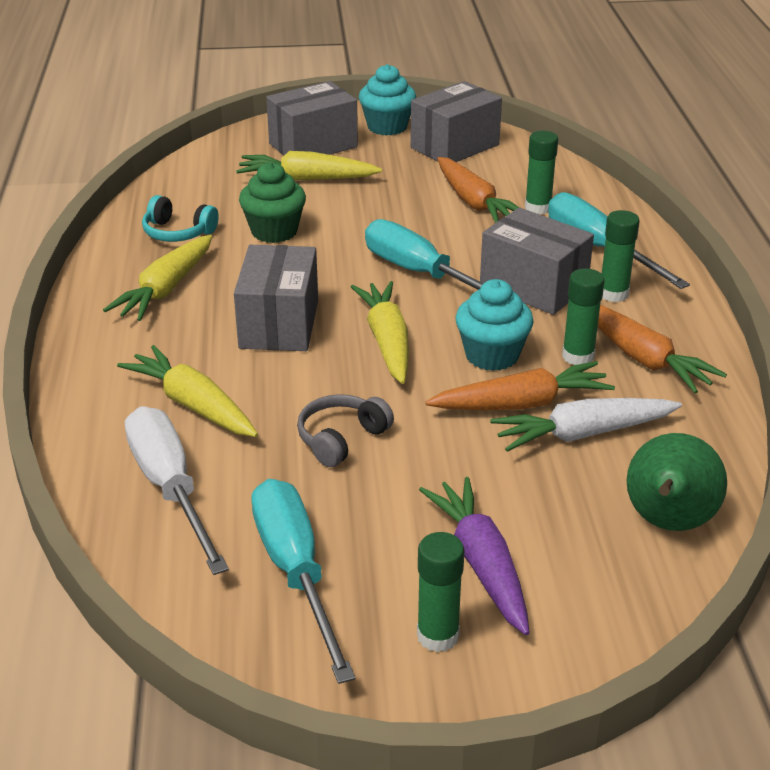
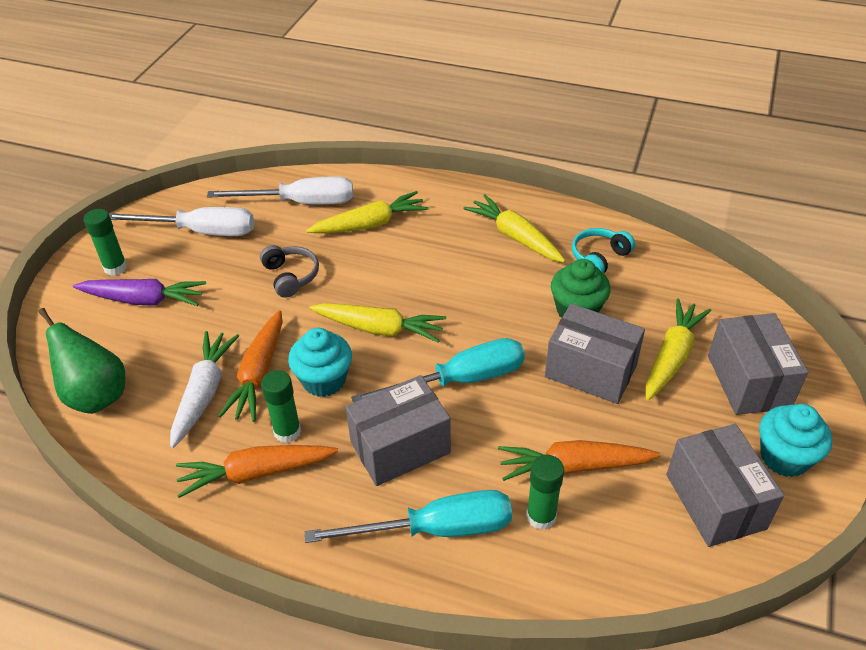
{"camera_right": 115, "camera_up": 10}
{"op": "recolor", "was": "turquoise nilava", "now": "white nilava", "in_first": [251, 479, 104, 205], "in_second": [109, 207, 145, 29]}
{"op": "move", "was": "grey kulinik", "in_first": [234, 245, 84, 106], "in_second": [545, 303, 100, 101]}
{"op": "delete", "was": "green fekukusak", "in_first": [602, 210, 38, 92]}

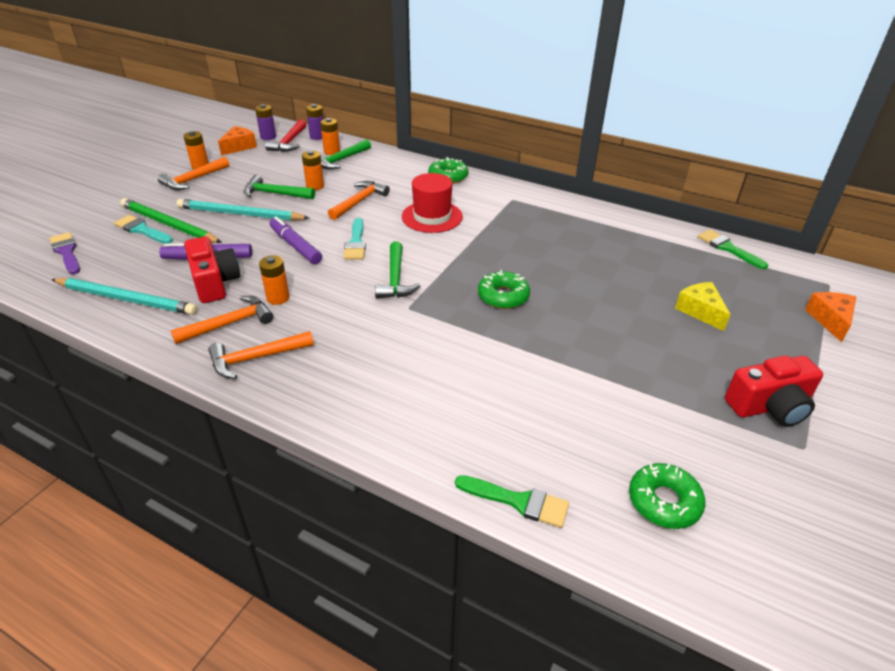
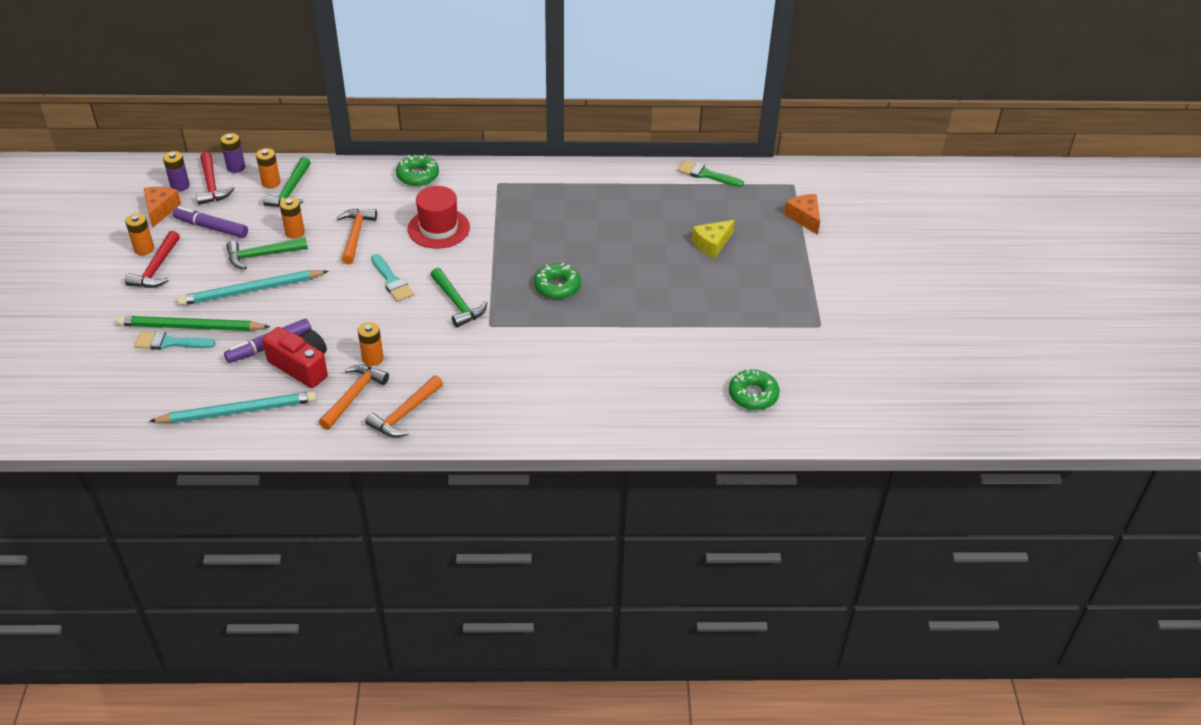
{"camera_right": -30, "camera_up": 5}
{"op": "recolor", "was": "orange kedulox", "now": "red kedulox", "in_first": [158, 157, 71, 33], "in_second": [125, 231, 55, 57]}
{"op": "move", "was": "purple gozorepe", "in_first": [270, 217, 52, 47], "in_second": [172, 206, 76, 32]}
{"op": "rotate", "was": "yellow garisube", "in_first": [675, 282, 56, 49], "in_second": [692, 220, 43, 38], "clockwise": -75}
{"op": "delete", "was": "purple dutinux", "in_first": [49, 232, 31, 42]}
{"op": "delete", "was": "green dutinux", "in_first": [455, 475, 114, 53]}
{"op": "delete", "was": "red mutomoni", "in_first": [725, 355, 98, 72]}

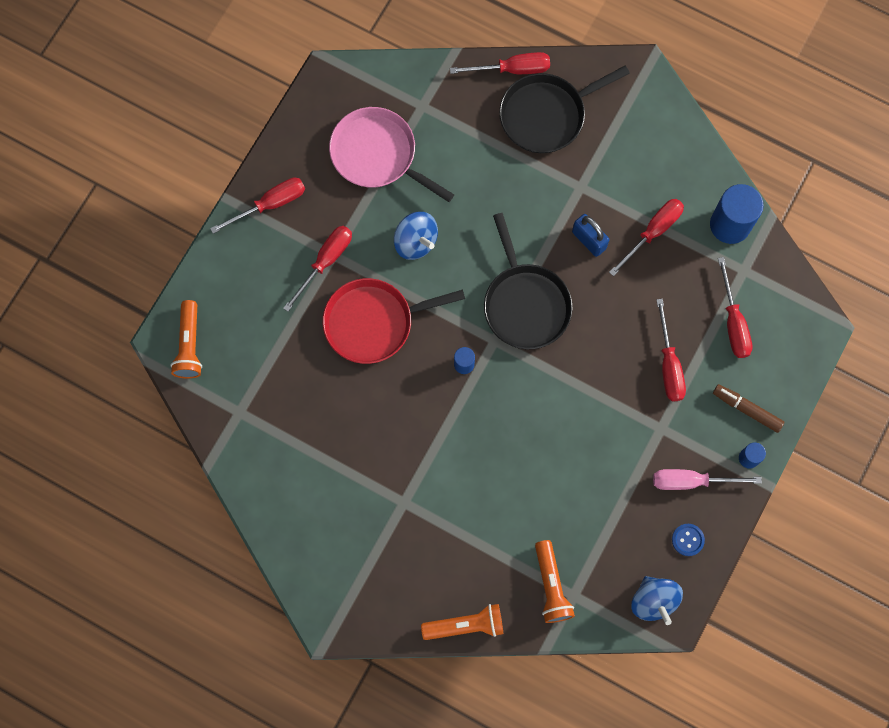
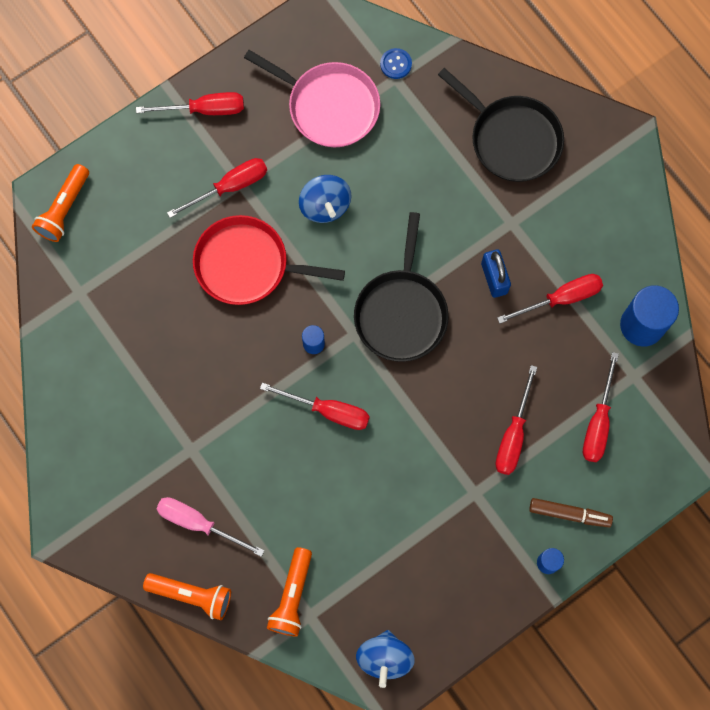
{"camera_right": 25, "camera_up": 0}
{"op": "move", "was": "pink nilava", "in_first": [653, 469, 109, 21], "in_second": [157, 497, 108, 60]}
{"op": "rotate", "was": "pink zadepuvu", "in_first": [329, 107, 125, 95], "in_second": [244, 50, 136, 97], "clockwise": 150}
{"op": "move", "was": "red nilava", "in_first": [450, 52, 100, 22], "in_second": [260, 383, 110, 47]}
{"op": "move", "was": "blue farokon", "in_first": [672, 524, 33, 32], "in_second": [380, 48, 32, 31]}
{"op": "rotate", "was": "black zadepuvu", "in_first": [499, 66, 131, 87], "in_second": [438, 68, 126, 114], "clockwise": -135}
{"op": "rotate", "was": "brown gozorepe", "in_first": [713, 384, 71, 49], "in_second": [529, 498, 84, 29], "clockwise": 135}

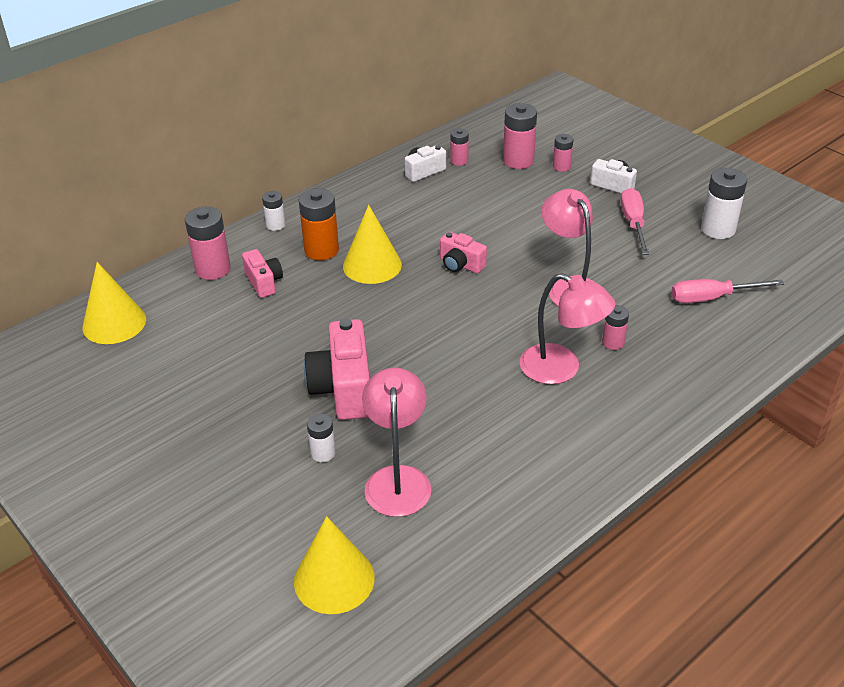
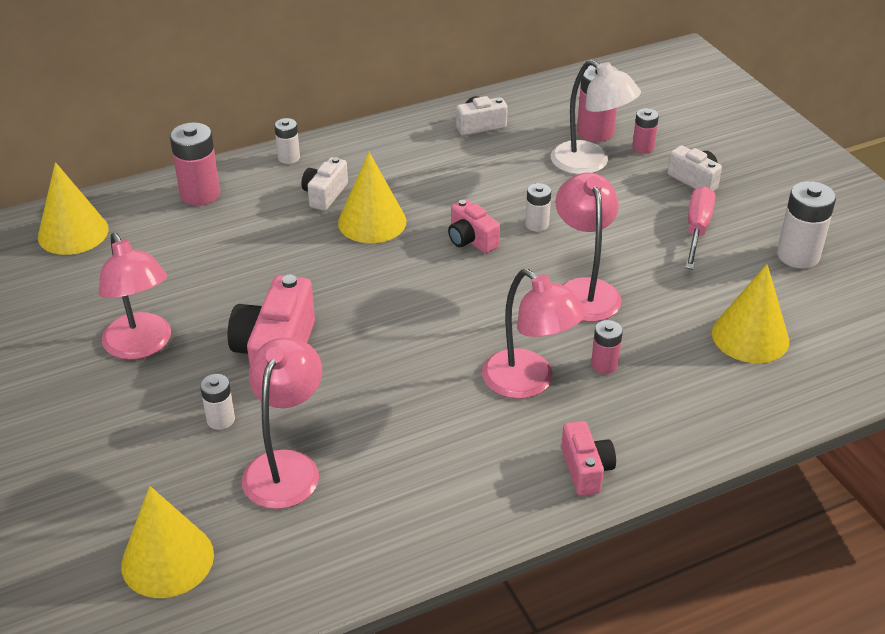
{"camera_right": 15, "camera_up": 0}
{"op": "insert", "now": "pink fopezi", "in_second": [99, 233, 72, 127]}
{"op": "replace", "was": "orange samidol", "now": "white mutomoni", "in_first": [299, 188, 40, 72], "in_second": [301, 157, 47, 54]}
{"op": "insert", "now": "white samidol", "in_second": [525, 183, 26, 49]}
{"op": "insert", "now": "white fopezi", "in_second": [551, 60, 90, 114]}
{"op": "move", "was": "pink mutomoni", "in_first": [242, 249, 41, 49], "in_second": [561, 421, 55, 75]}
{"op": "replace", "was": "pink nilava", "now": "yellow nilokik", "in_first": [671, 279, 114, 24], "in_second": [712, 264, 77, 99]}
{"op": "delete", "was": "pink samidol", "in_first": [450, 128, 19, 38]}

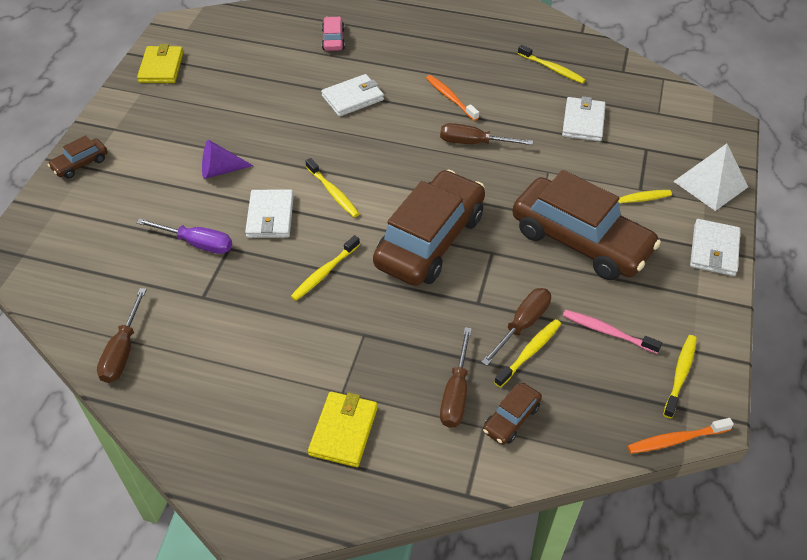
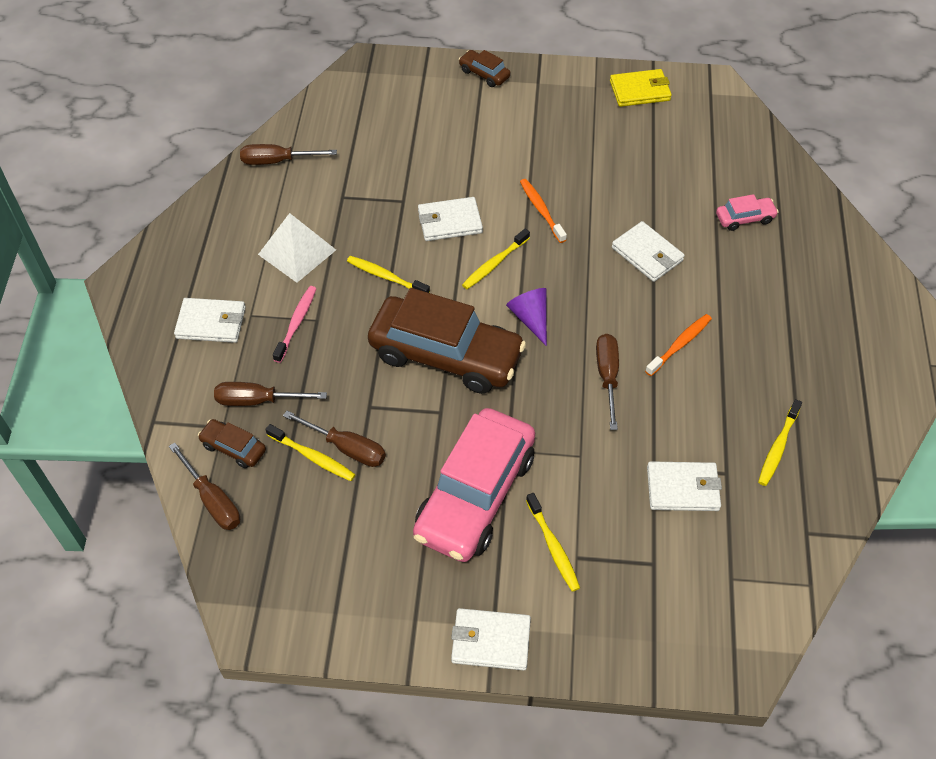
{"camera_right": 80, "camera_up": 5}
{"op": "insert", "now": "brown nilava", "in_second": [169, 442, 71, 88]}
{"op": "recolor", "was": "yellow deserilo", "now": "white deserilo", "in_first": [308, 392, 70, 75], "in_second": [174, 298, 72, 45]}
{"op": "move", "was": "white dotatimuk", "in_first": [673, 144, 75, 67], "in_second": [258, 213, 78, 70]}
{"op": "move", "was": "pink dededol", "in_first": [563, 310, 99, 44], "in_second": [273, 286, 44, 77]}
{"op": "recolor", "was": "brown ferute", "now": "pink ferute", "in_first": [512, 170, 149, 110], "in_second": [413, 408, 122, 154]}
{"op": "move", "was": "purple nilokik", "in_first": [202, 140, 51, 39], "in_second": [506, 288, 41, 58]}
{"op": "move", "was": "orange dededol", "in_first": [627, 418, 107, 36], "in_second": [520, 179, 47, 64]}
{"op": "delete", "was": "purple nilava", "in_first": [136, 218, 96, 36]}
{"op": "delete", "was": "yellow dededol", "in_first": [663, 335, 34, 83]}

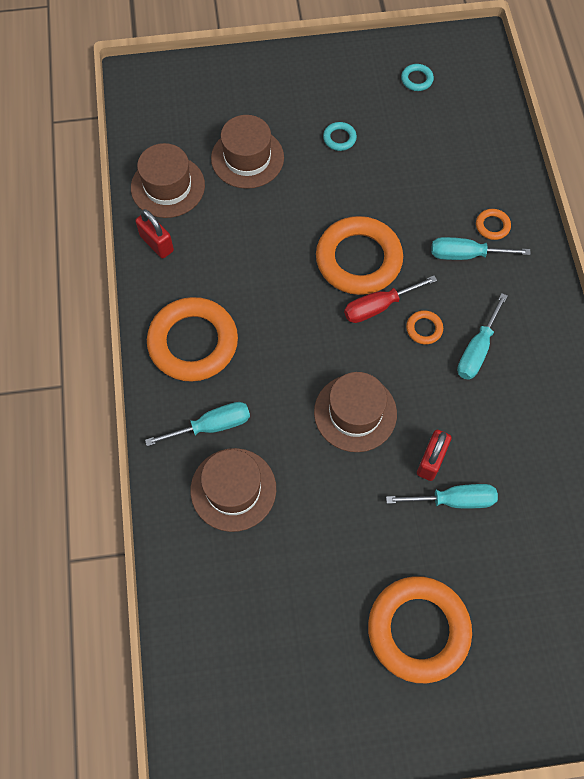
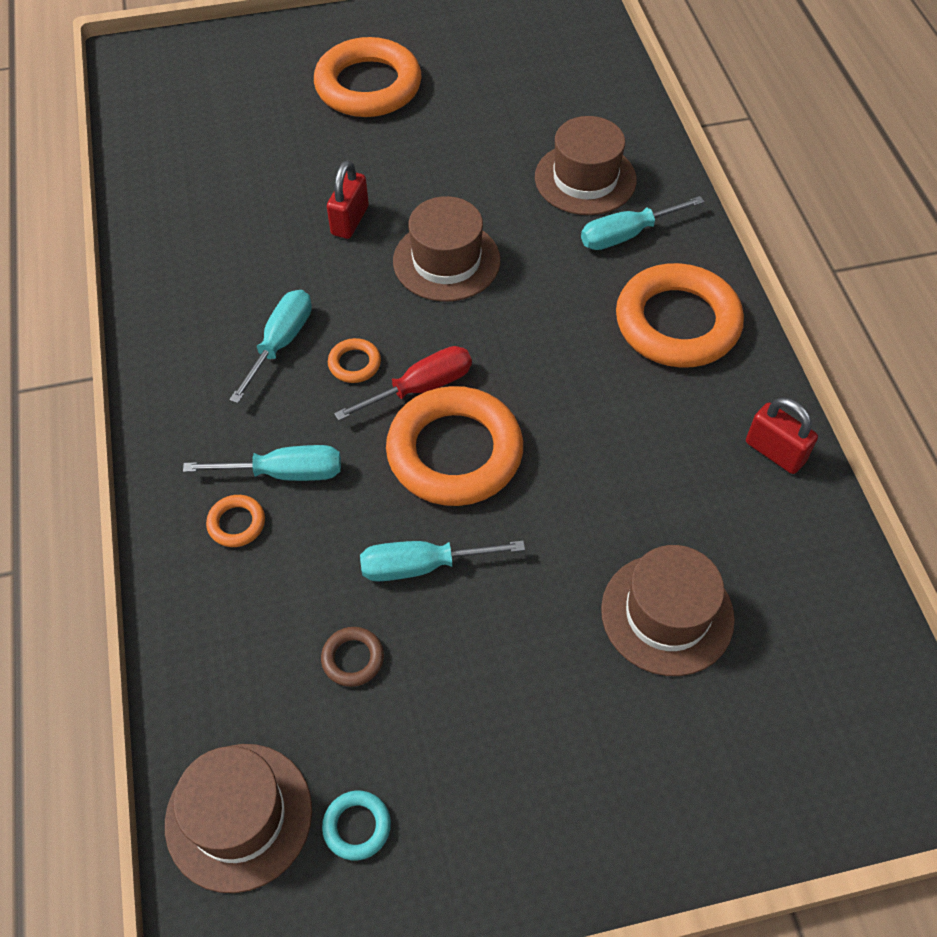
{"camera_right": 175, "camera_up": -10}
{"op": "move", "was": "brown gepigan", "in_first": [131, 143, 74, 75], "in_second": [165, 744, 147, 149]}
{"op": "insert", "now": "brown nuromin", "in_second": [321, 627, 63, 60]}
{"op": "move", "was": "turquoise nilava", "in_first": [386, 484, 112, 25], "in_second": [360, 540, 165, 41]}
{"op": "delete", "was": "turquoise nuromin", "in_first": [323, 122, 34, 29]}

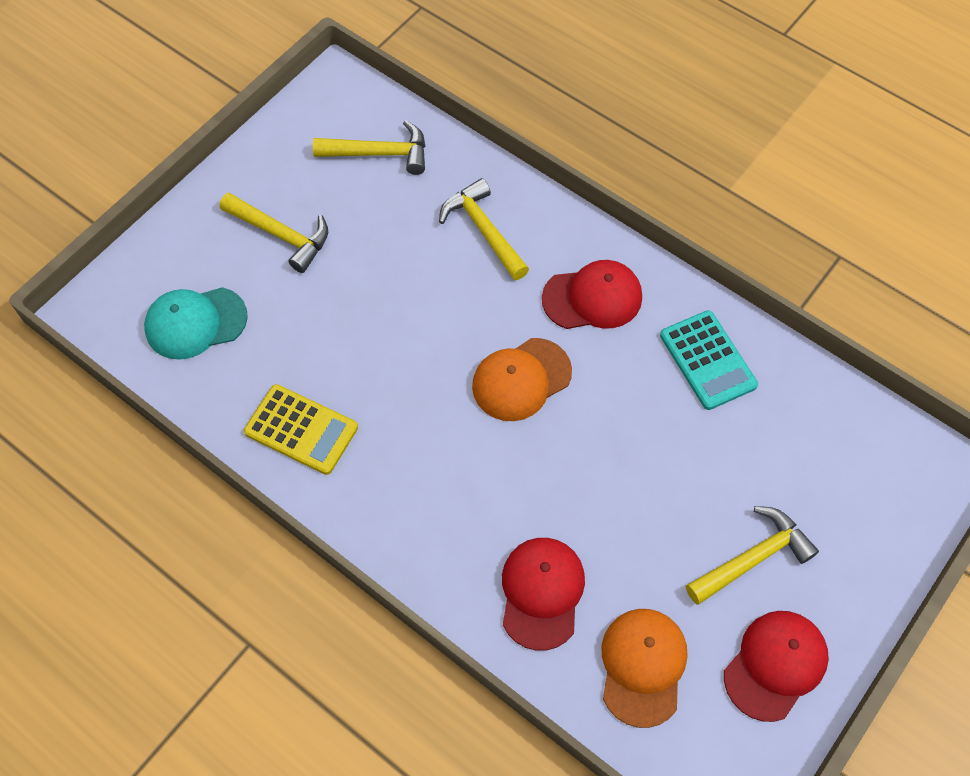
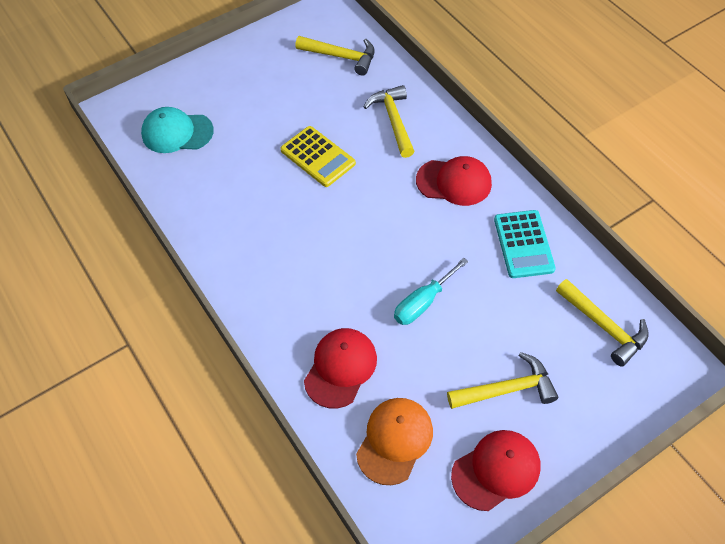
{"camera_right": 20, "camera_up": -5}
{"op": "move", "was": "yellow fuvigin", "in_first": [244, 384, 114, 91], "in_second": [281, 126, 75, 61]}
{"op": "insert", "now": "turquoise nilava", "in_second": [394, 258, 74, 67]}
{"op": "move", "was": "yellow kedulox", "in_first": [220, 193, 108, 80], "in_second": [556, 279, 93, 88]}
{"op": "delete", "was": "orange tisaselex", "in_first": [472, 338, 100, 83]}

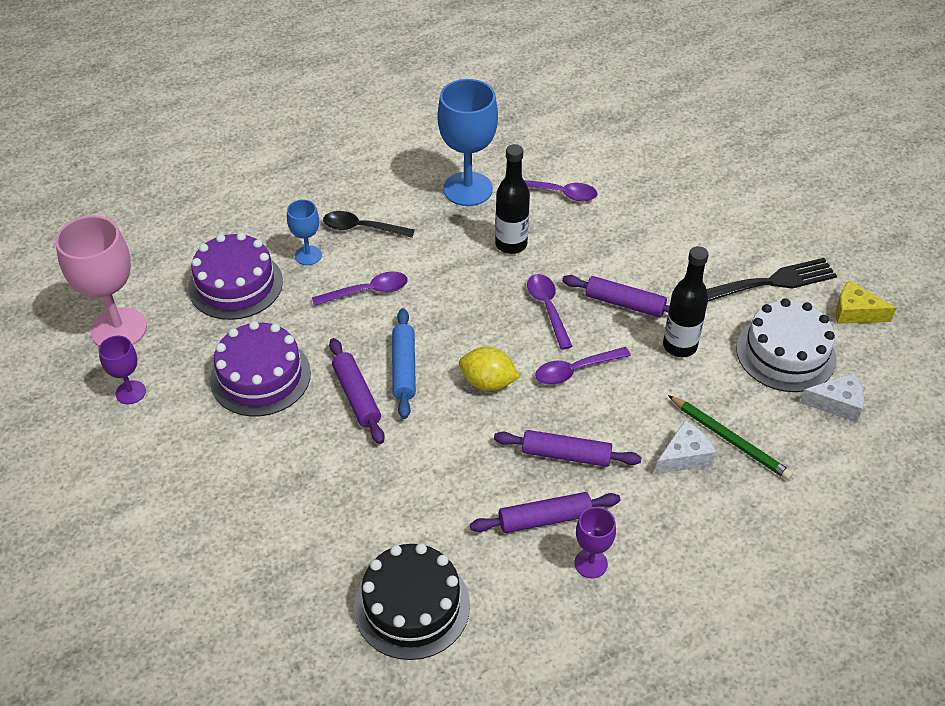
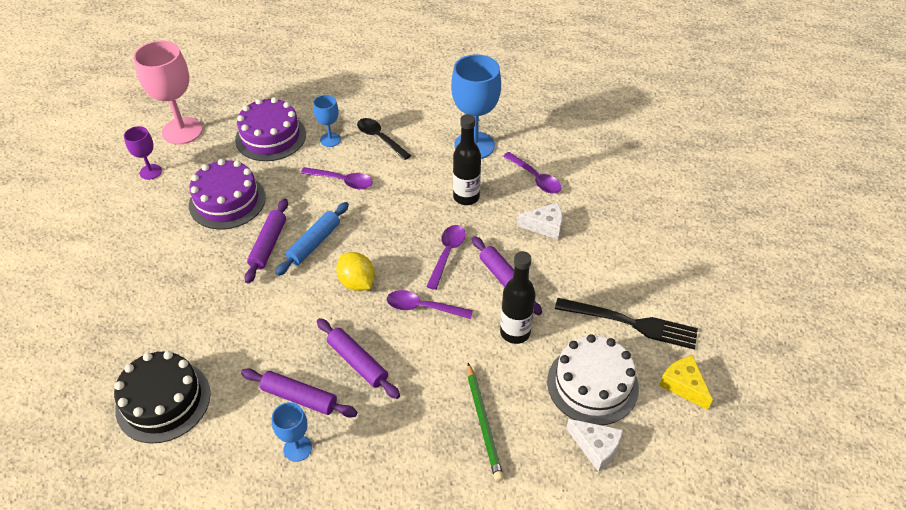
{"camera_right": 35, "camera_up": 0}
{"op": "recolor", "was": "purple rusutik", "now": "blue rusutik", "in_first": [574, 507, 42, 71], "in_second": [272, 402, 40, 60]}
{"op": "move", "was": "white garisube", "in_first": [655, 420, 61, 54], "in_second": [517, 203, 45, 37]}

